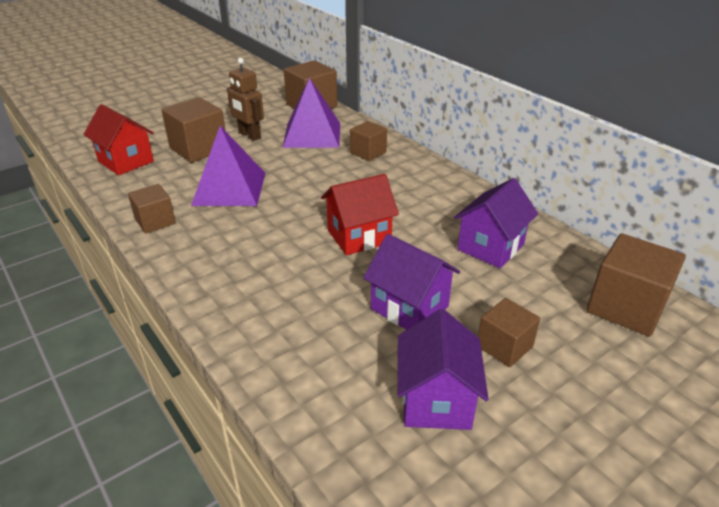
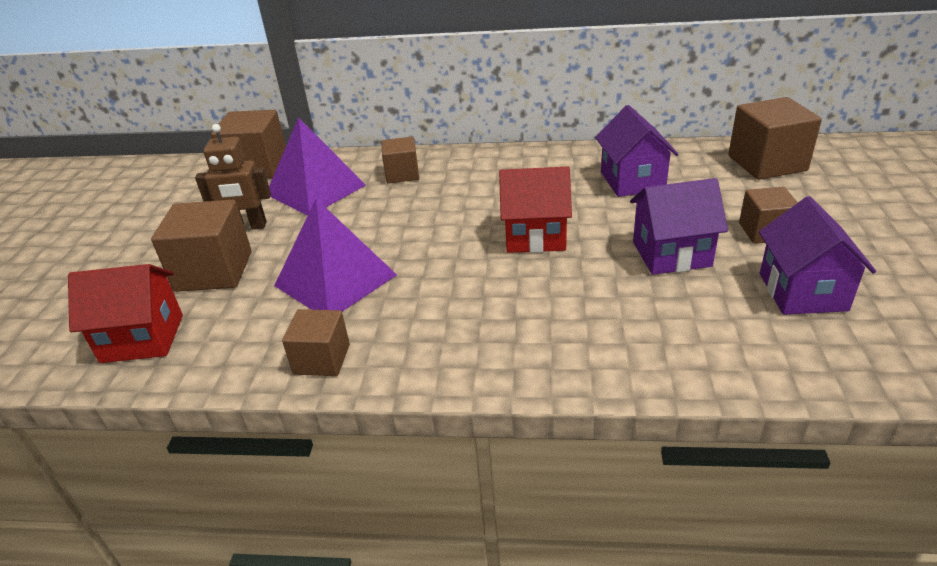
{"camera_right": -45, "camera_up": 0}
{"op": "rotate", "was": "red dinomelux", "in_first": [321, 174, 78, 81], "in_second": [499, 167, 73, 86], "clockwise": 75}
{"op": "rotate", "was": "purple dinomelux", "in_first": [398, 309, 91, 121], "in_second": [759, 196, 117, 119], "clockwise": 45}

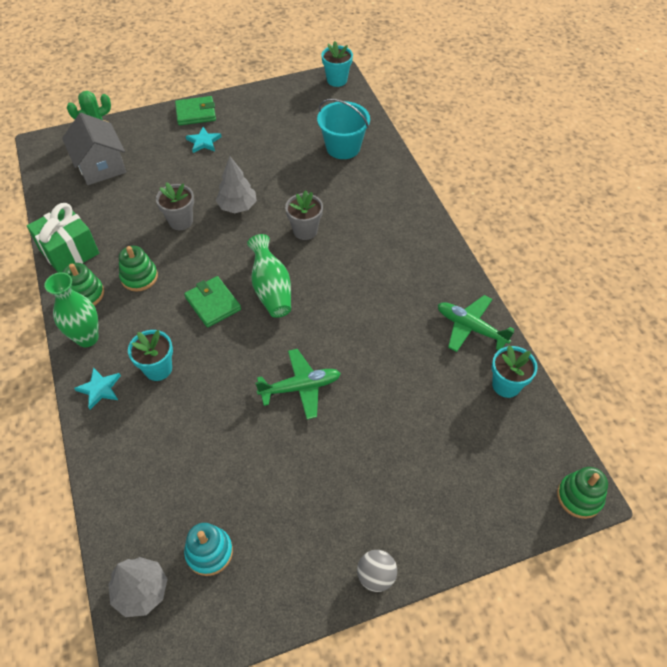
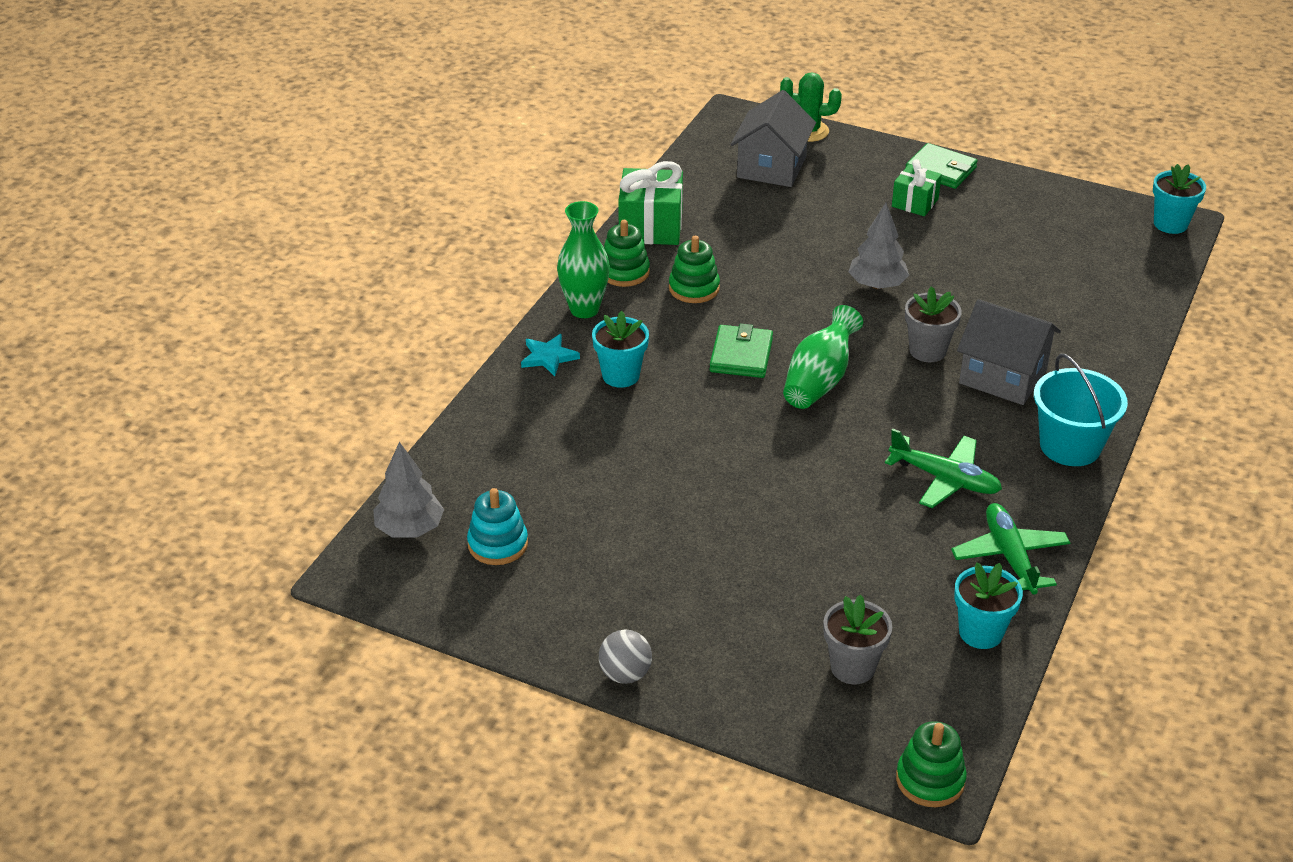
{"camera_right": 45, "camera_up": -15}
{"op": "move", "was": "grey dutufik", "in_first": [156, 182, 38, 48], "in_second": [823, 594, 69, 90]}
{"op": "move", "was": "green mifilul", "in_first": [255, 349, 86, 71], "in_second": [885, 429, 117, 79]}
{"op": "replace", "was": "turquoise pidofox", "now": "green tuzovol", "in_first": [186, 127, 35, 26], "in_second": [892, 159, 50, 57]}
{"op": "insert", "now": "grey dinomelux", "in_second": [957, 299, 104, 106]}
{"op": "move", "was": "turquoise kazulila", "in_first": [317, 99, 53, 60], "in_second": [1034, 354, 94, 112]}

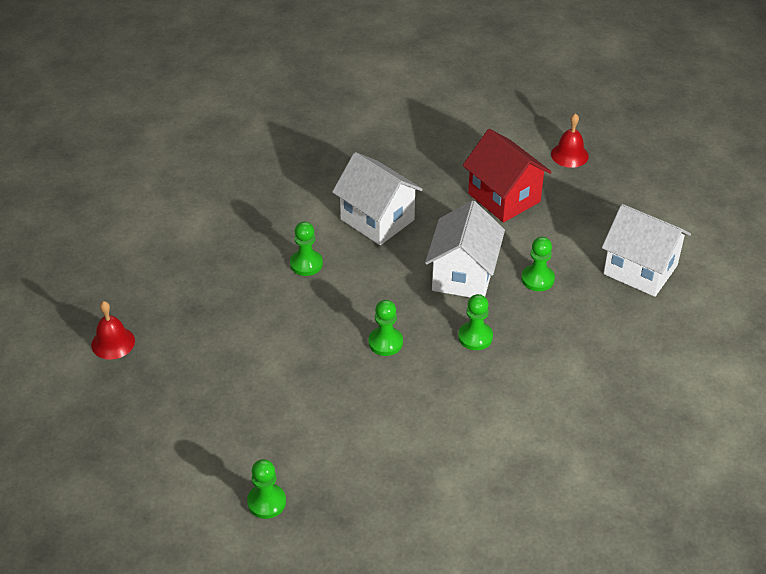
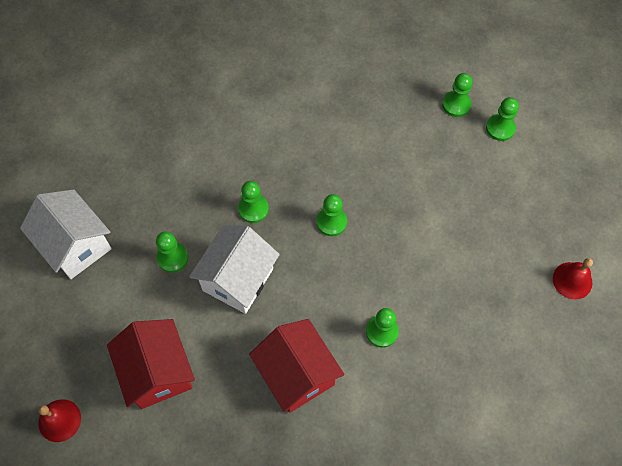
{"camera_right": -165, "camera_up": 20}
{"op": "recolor", "was": "white dinomelux", "now": "red dinomelux", "in_first": [332, 152, 91, 93], "in_second": [249, 319, 95, 94]}
{"op": "insert", "now": "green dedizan", "in_second": [486, 97, 33, 44]}

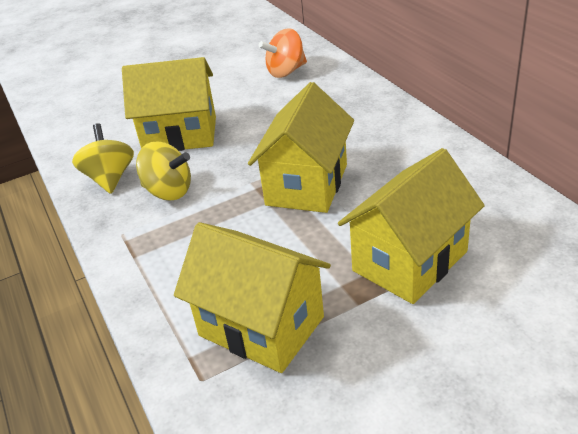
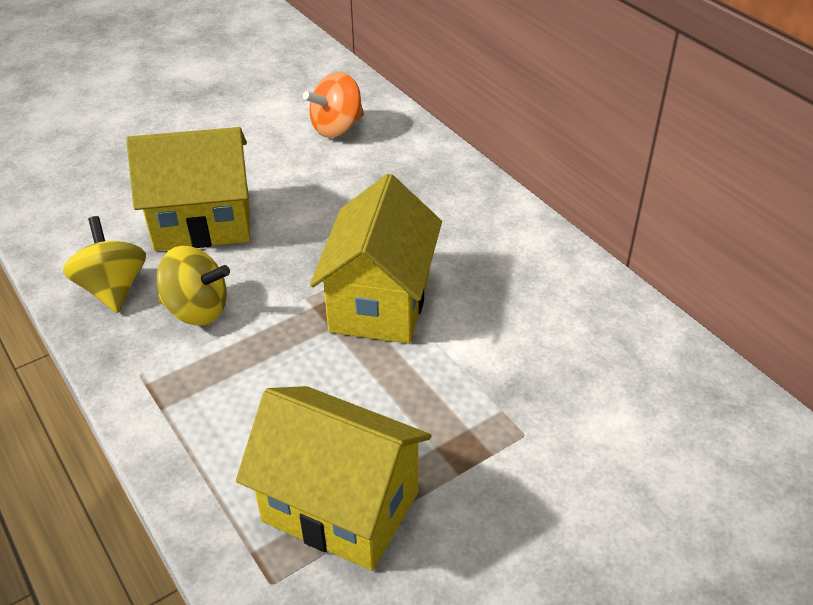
{"camera_right": -10, "camera_up": 5}
{"op": "delete", "was": "yellow dinomelux", "in_first": [338, 148, 147, 156]}

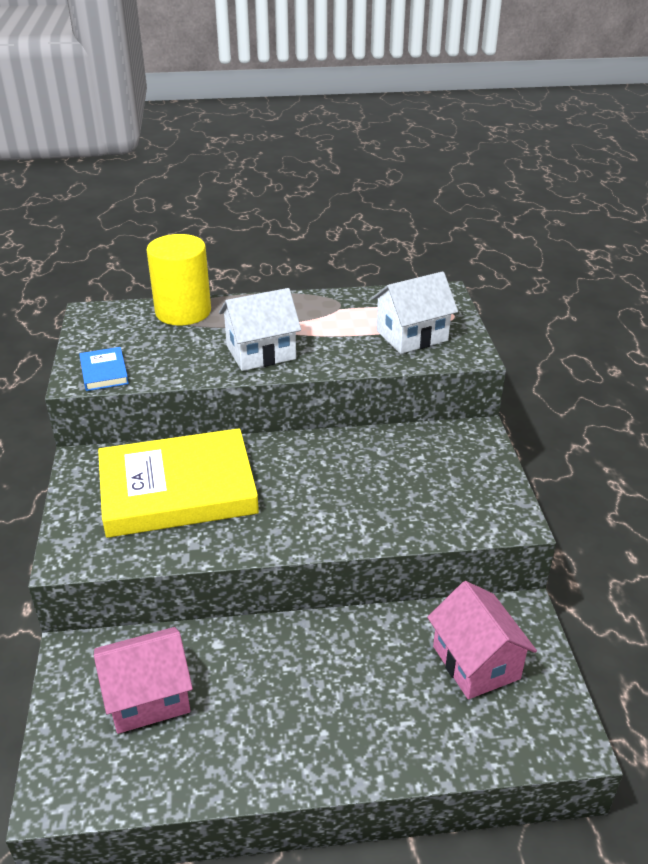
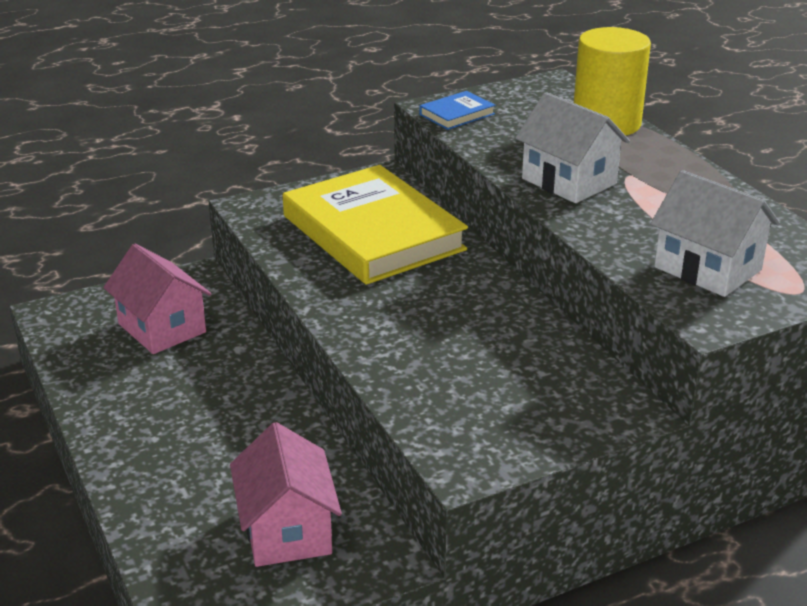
{"camera_right": 70, "camera_up": -5}
{"op": "rotate", "was": "pink dinomelux", "in_first": [427, 581, 110, 118], "in_second": [230, 422, 112, 145], "clockwise": -60}

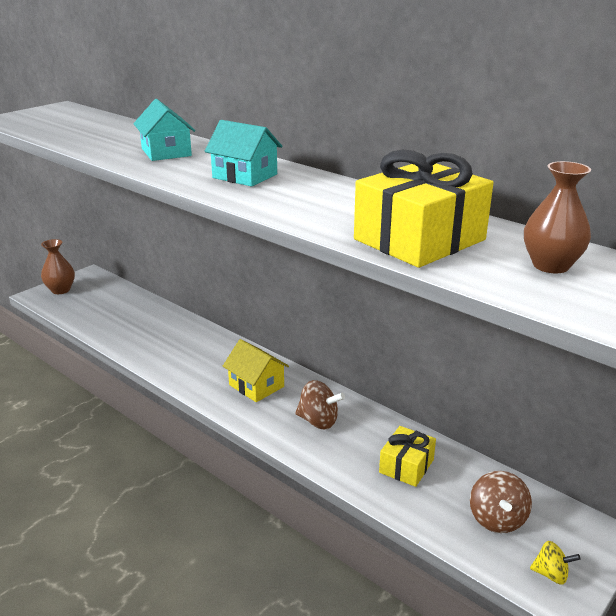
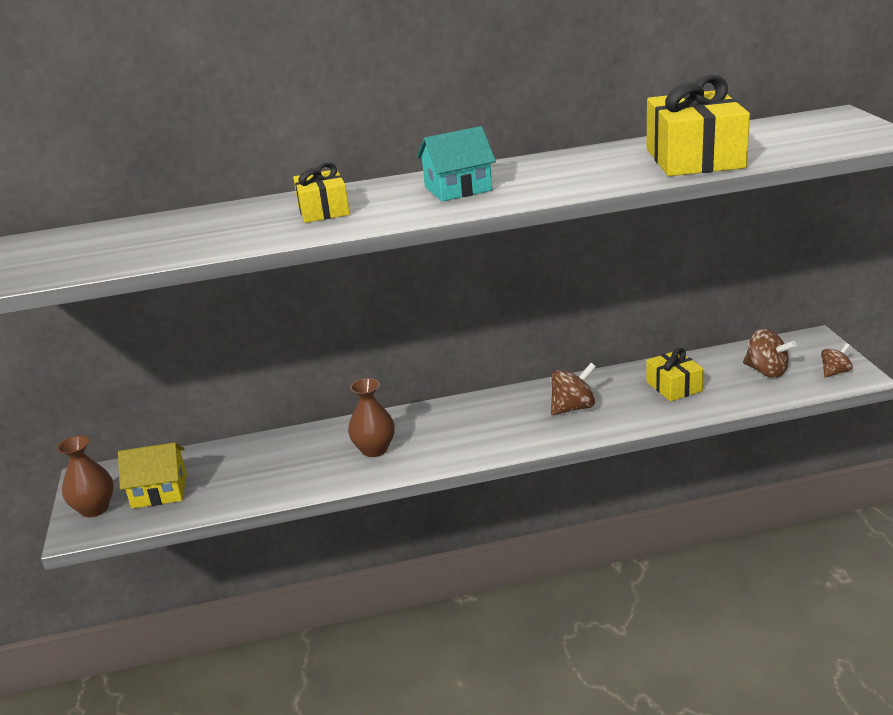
{"camera_right": -50, "camera_up": 0}
{"op": "move", "was": "yellow dinomelux", "in_first": [223, 339, 66, 63], "in_second": [118, 442, 69, 67]}
{"op": "replace", "was": "turquoise dinomelux", "now": "yellow tuzovol", "in_first": [133, 99, 62, 62], "in_second": [293, 162, 57, 61]}
{"op": "move", "was": "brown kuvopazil", "in_first": [524, 161, 67, 112], "in_second": [348, 378, 47, 79]}
{"op": "recolor", "was": "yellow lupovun", "now": "brown lupovun", "in_first": [530, 541, 50, 44], "in_second": [821, 343, 32, 34]}

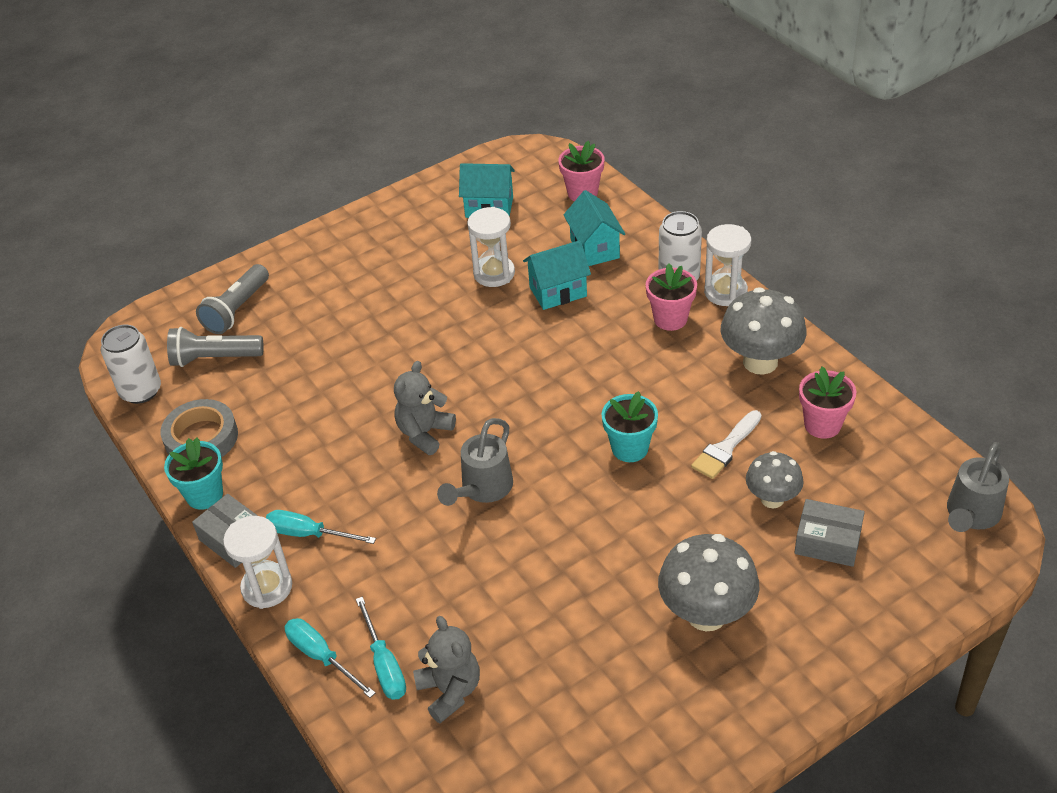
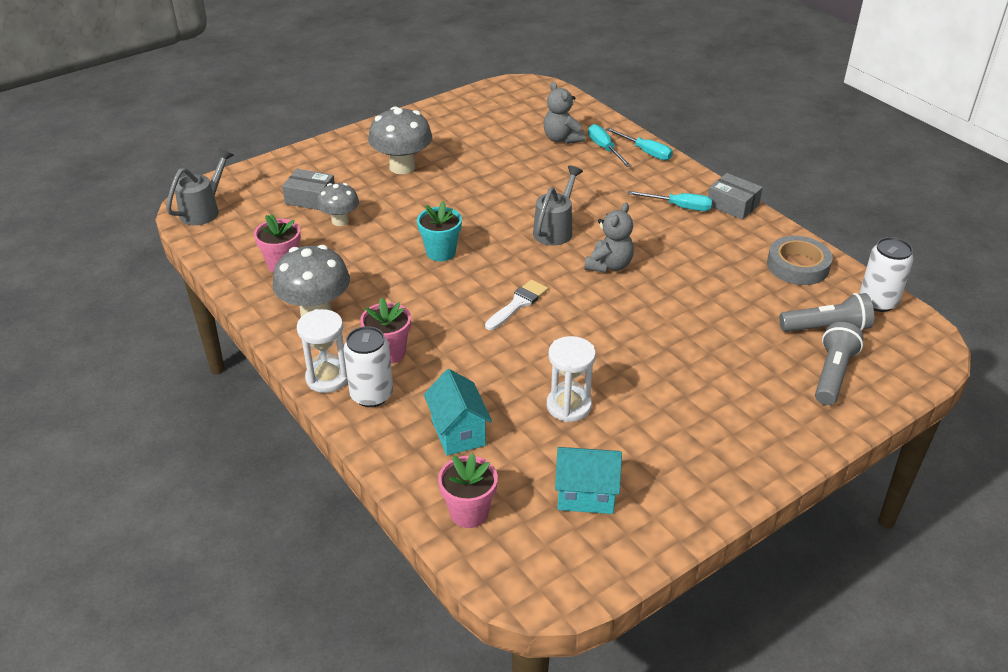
{"camera_right": 175, "camera_up": -5}
{"op": "move", "was": "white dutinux", "in_first": [691, 410, 71, 69], "in_second": [485, 280, 63, 50]}
{"op": "delete", "was": "turquoise dutufik", "in_first": [164, 438, 59, 72]}
{"op": "delete", "was": "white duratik", "in_first": [223, 516, 69, 93]}
{"op": "delete", "was": "turquoise dinomelux", "in_first": [523, 240, 68, 70]}

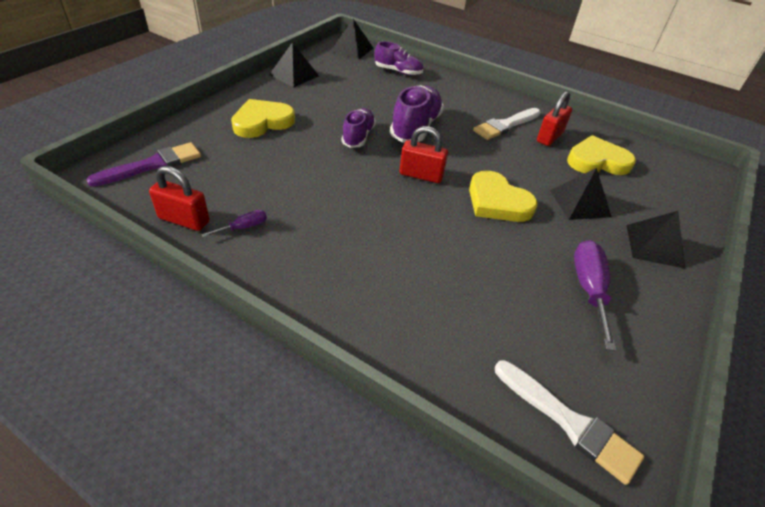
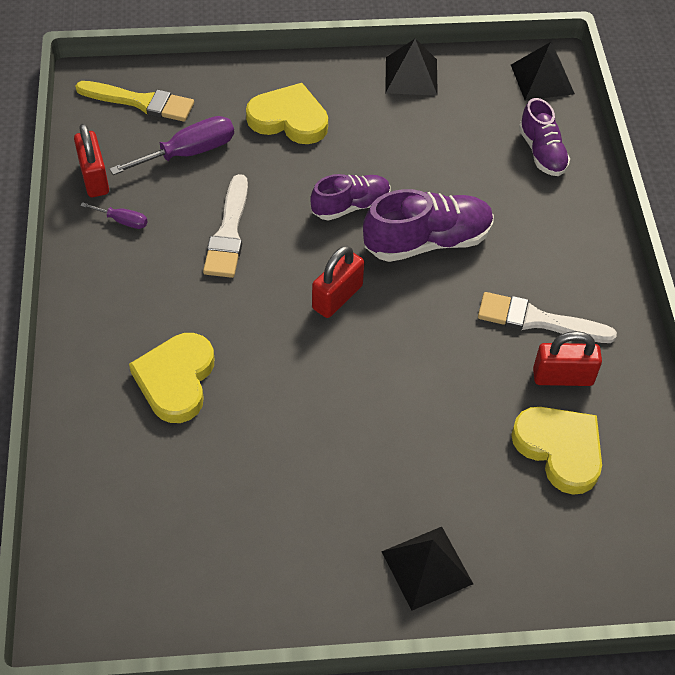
{"camera_right": 55, "camera_up": 10}
{"op": "recolor", "was": "purple dutinux", "now": "yellow dutinux", "in_first": [86, 142, 115, 45], "in_second": [75, 81, 119, 41]}
{"op": "move", "was": "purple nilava", "in_first": [574, 240, 43, 111], "in_second": [109, 116, 125, 59]}
{"op": "move", "was": "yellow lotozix", "in_first": [469, 170, 69, 52], "in_second": [129, 333, 85, 90]}
{"op": "move", "was": "white dutinux", "in_first": [495, 360, 149, 125], "in_second": [203, 174, 45, 104]}
{"op": "rotate", "was": "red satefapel", "in_first": [400, 126, 48, 57], "in_second": [312, 246, 52, 72], "clockwise": 60}
{"op": "delete", "was": "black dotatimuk", "in_first": [550, 168, 61, 52]}

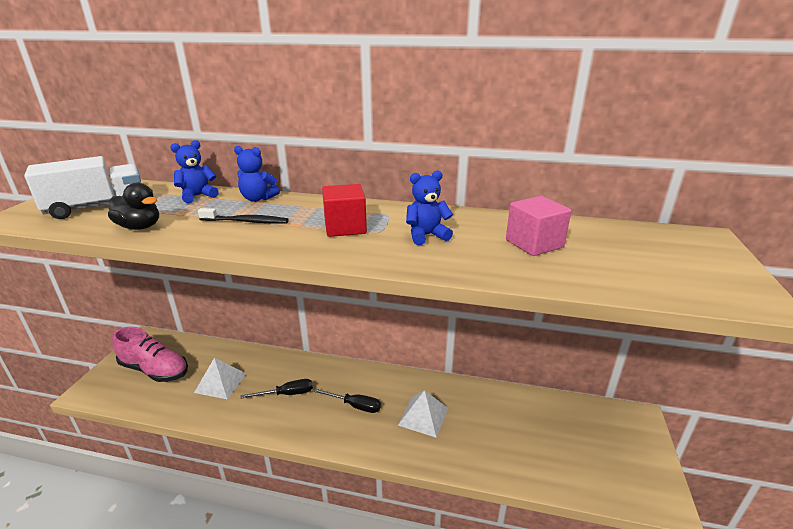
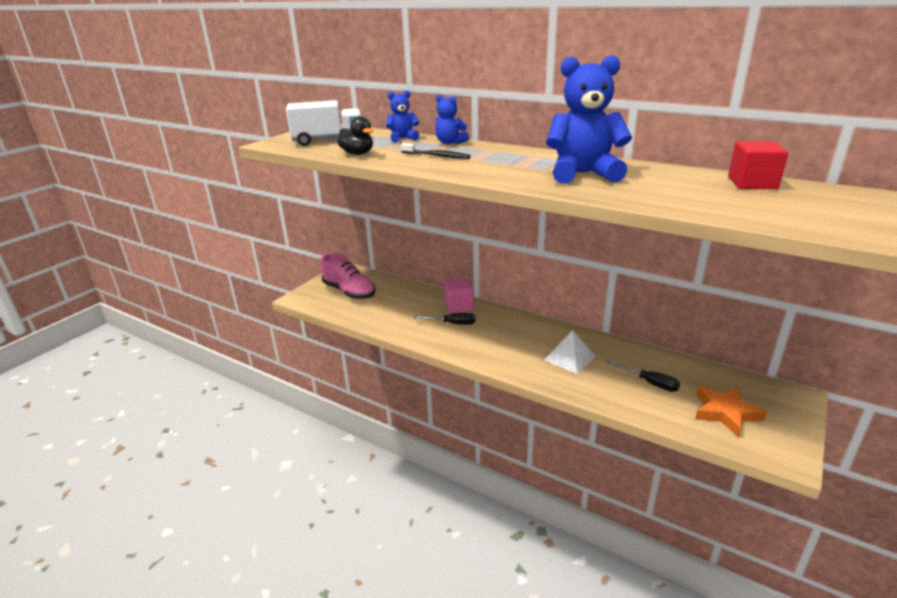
{"camera_right": 20, "camera_up": 0}
{"op": "move", "was": "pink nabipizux", "in_first": [506, 196, 65, 60], "in_second": [444, 277, 29, 36]}
{"op": "resize", "was": "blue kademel", "in_first": [406, 170, 47, 75], "in_second": [546, 55, 86, 129], "ratio": 1.92}
{"op": "move", "was": "black nilava", "in_first": [313, 388, 68, 25], "in_second": [607, 360, 73, 32]}
{"op": "insert", "now": "orange pidofox", "in_second": [695, 386, 72, 51]}
{"op": "move", "was": "red nabipizux", "in_first": [322, 184, 45, 53], "in_second": [728, 141, 60, 48]}
{"op": "delete", "was": "white dotatimuk", "in_first": [194, 358, 53, 41]}

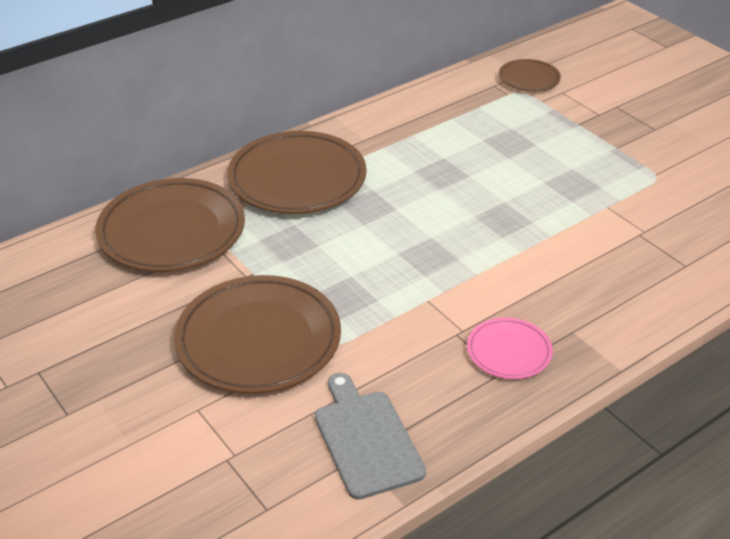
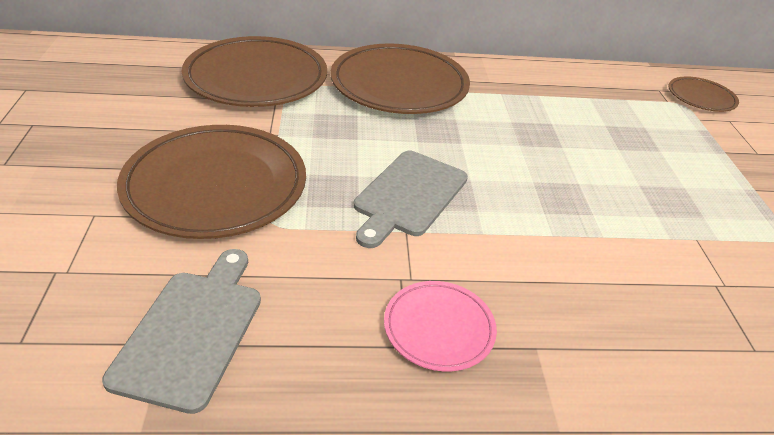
{"camera_right": 30, "camera_up": 0}
{"op": "insert", "now": "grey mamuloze", "in_second": [354, 151, 114, 97]}

